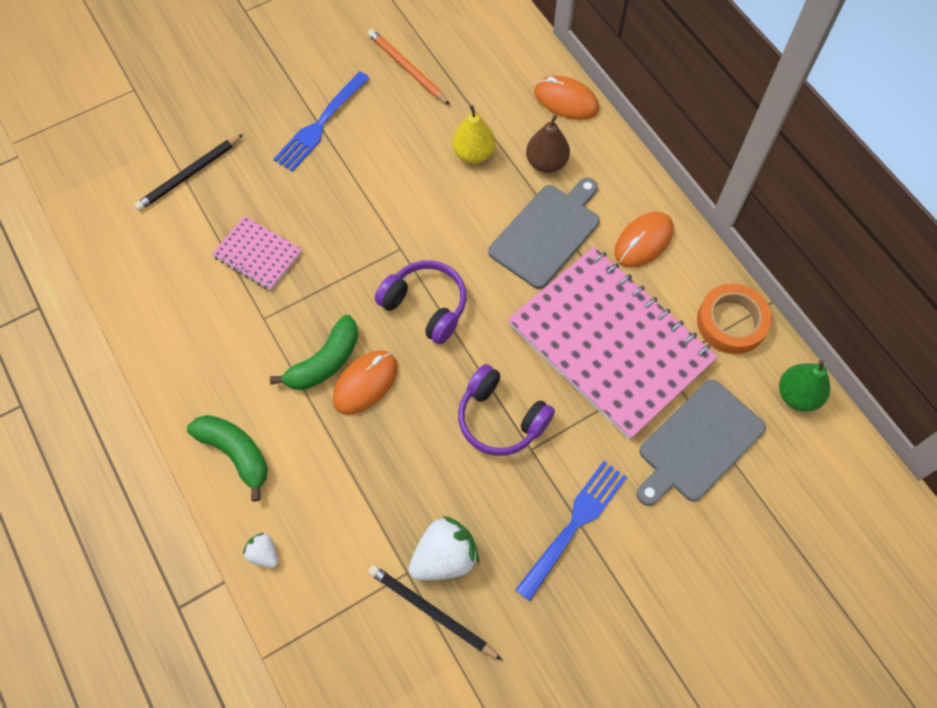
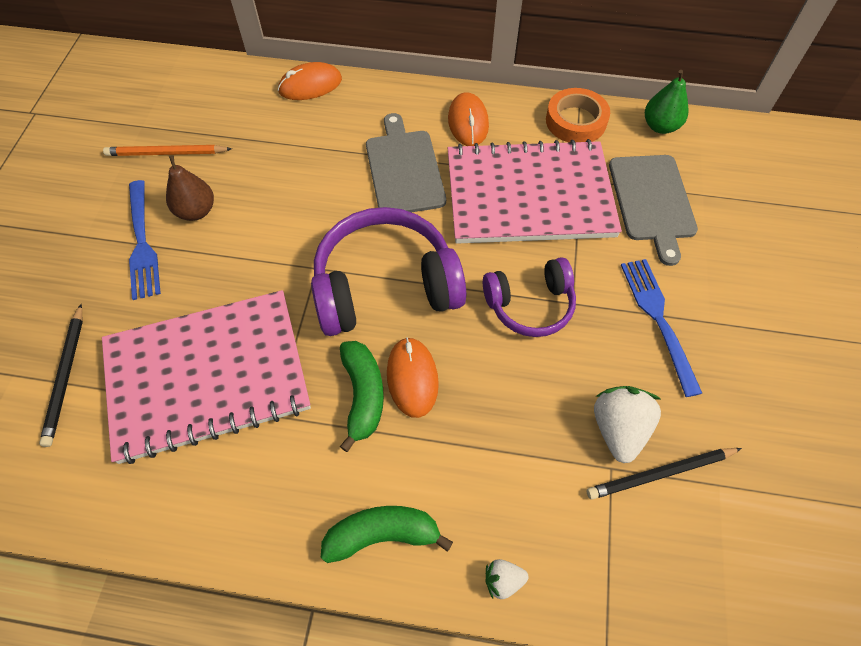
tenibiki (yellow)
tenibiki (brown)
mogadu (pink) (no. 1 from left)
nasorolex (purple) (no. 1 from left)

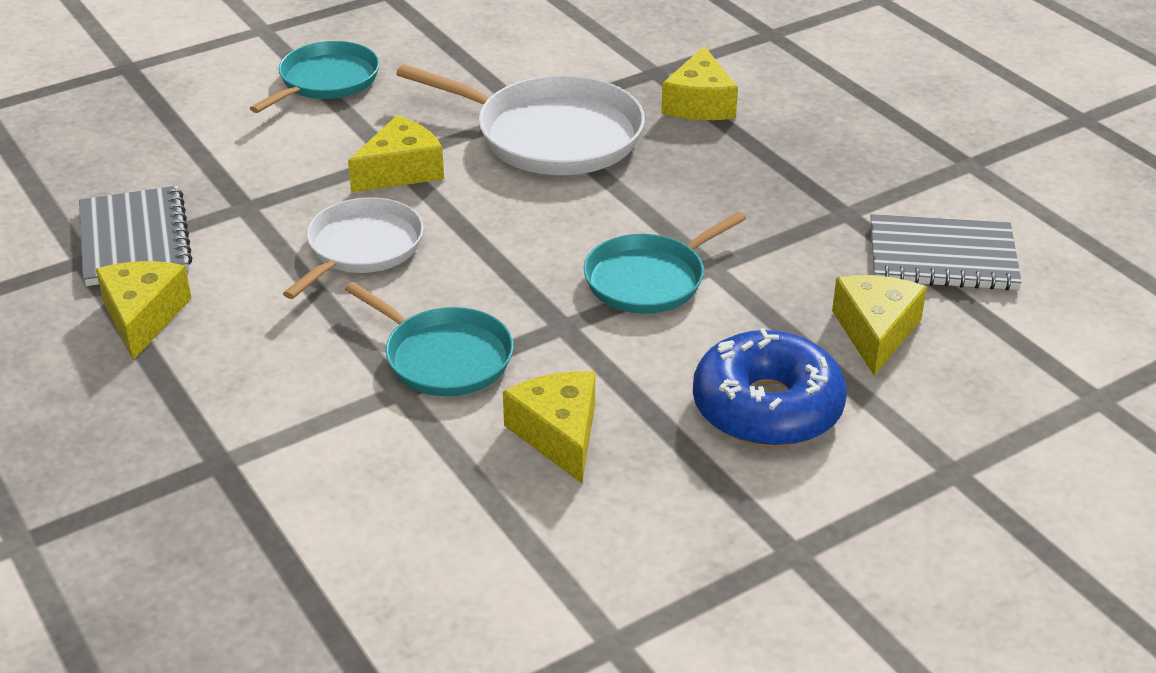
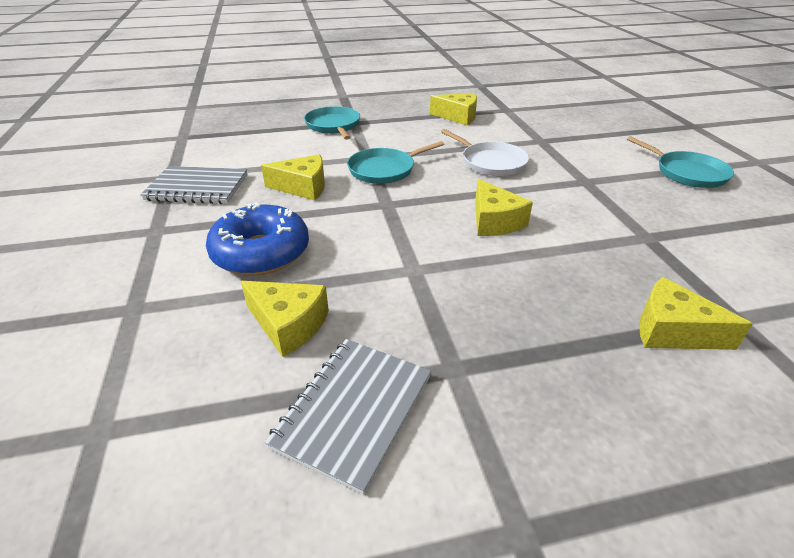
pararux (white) (no. 2 from left in the first image)
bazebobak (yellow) (no. 4 from left)
mogadu (grey) (no. 1 from left)
pararux (turquoise) (no. 1 from left)

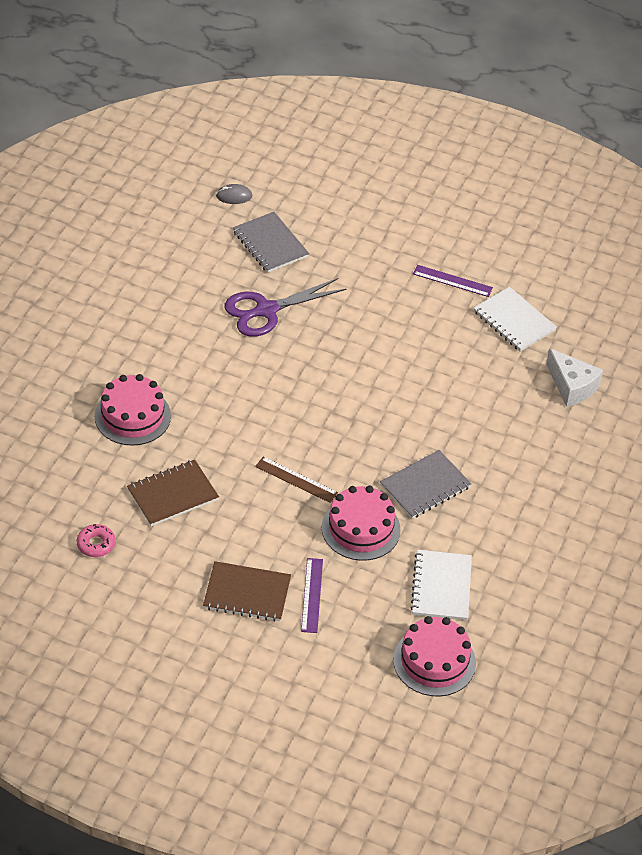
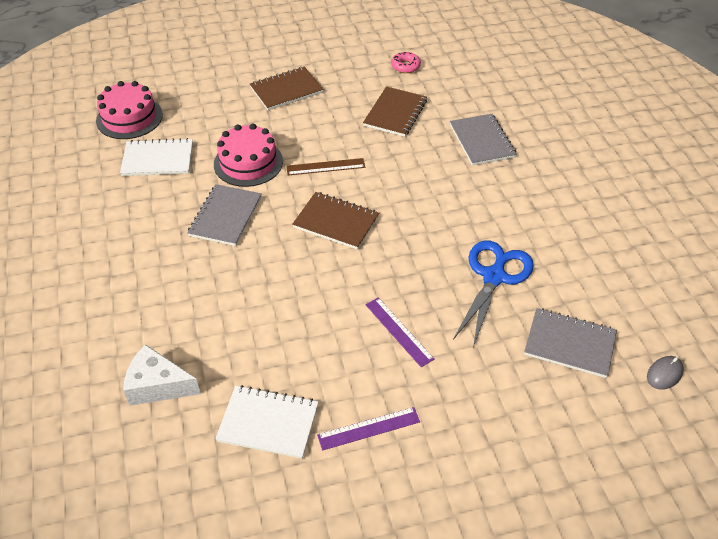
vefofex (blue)
mogadu (grey) (no. 2 from left)
mogadu (white) (no. 1 from left)
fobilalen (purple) (no. 2 from left)
mogadu (brown) (no. 2 from left)

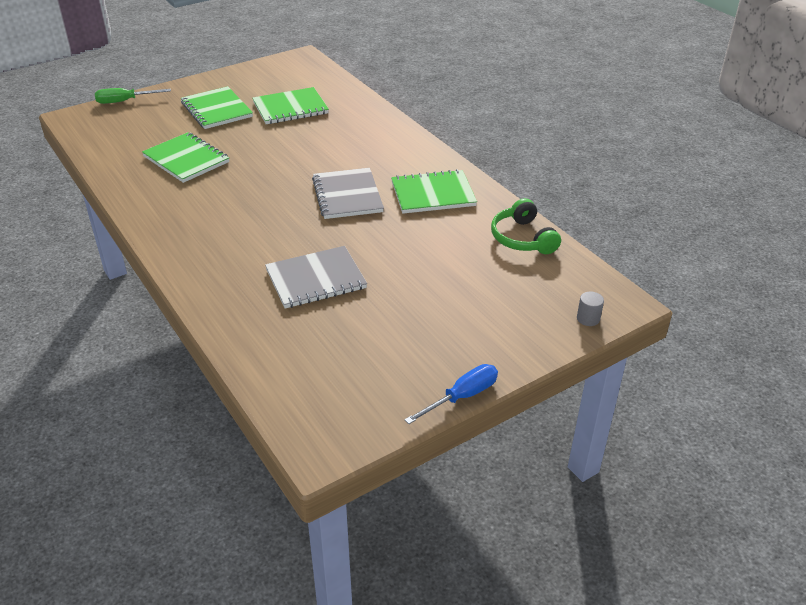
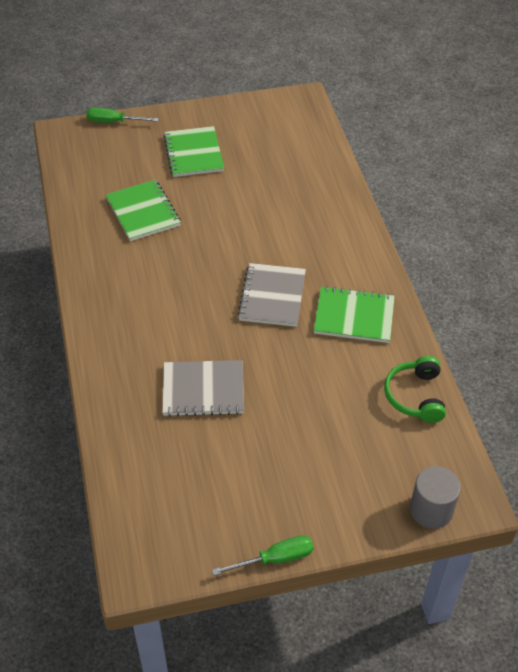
mogadu (green) (no. 3 from left in the first image)
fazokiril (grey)
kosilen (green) (no. 2 from left)

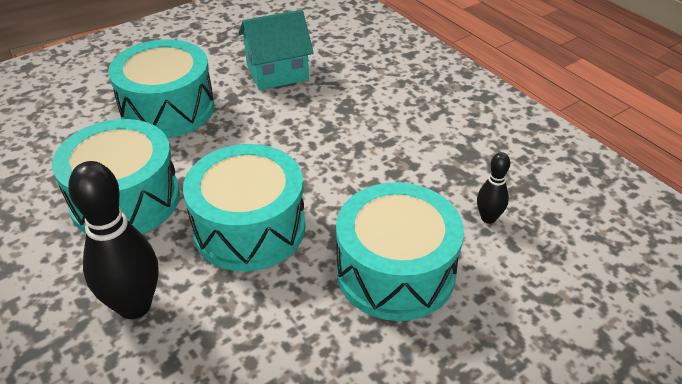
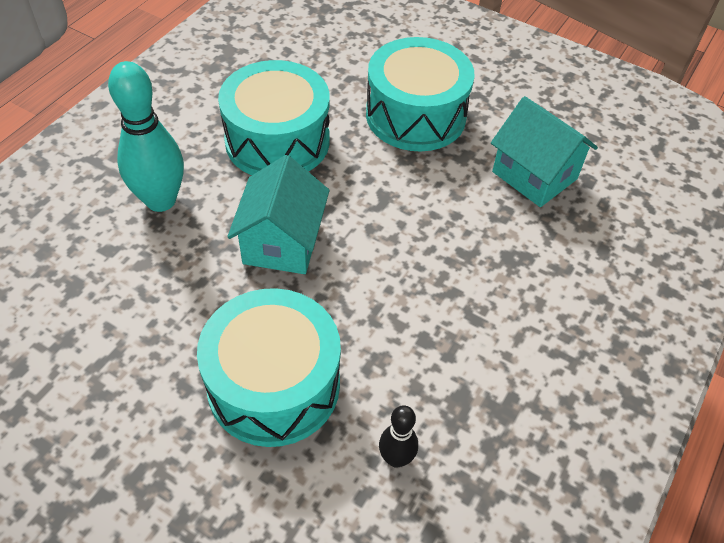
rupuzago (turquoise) (no. 1 from left)
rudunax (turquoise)

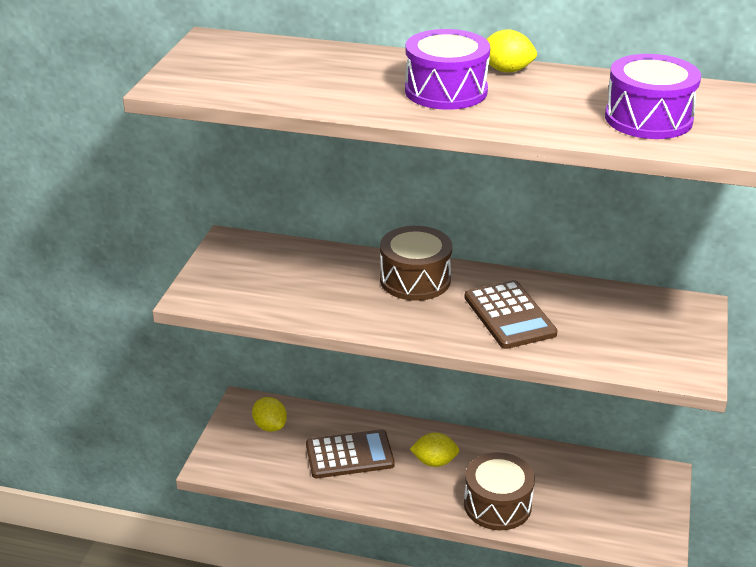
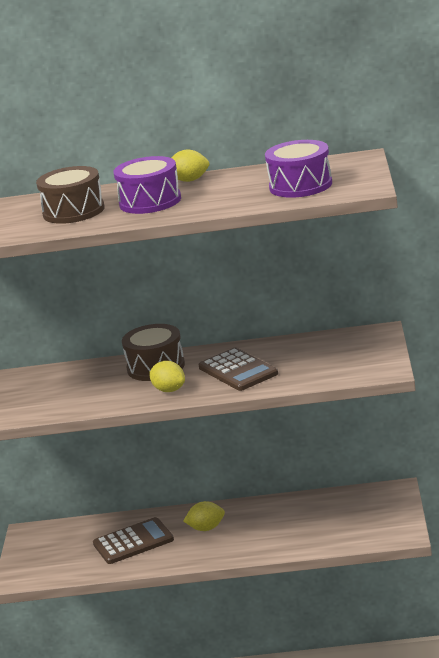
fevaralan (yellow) (no. 1 from left)
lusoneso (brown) (no. 1 from left)

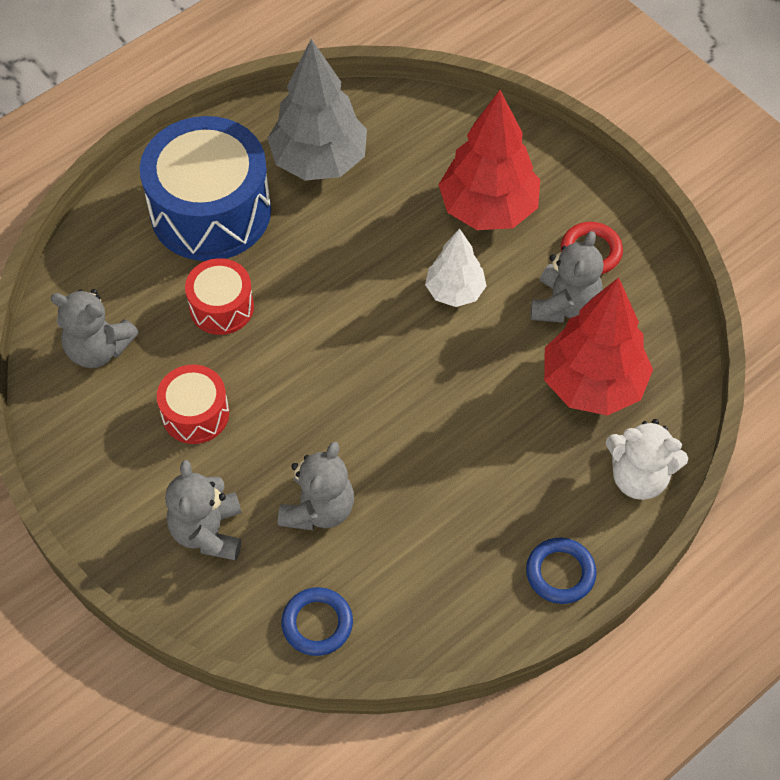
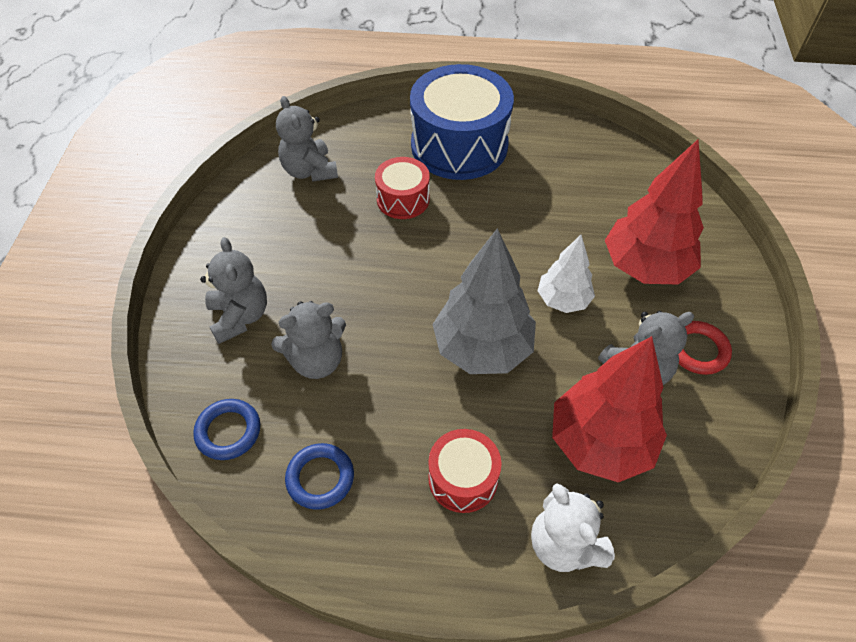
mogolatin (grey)
lusoneso (red) (no. 2 from left)
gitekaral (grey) (no. 1 from left)
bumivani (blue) (no. 2 from left)

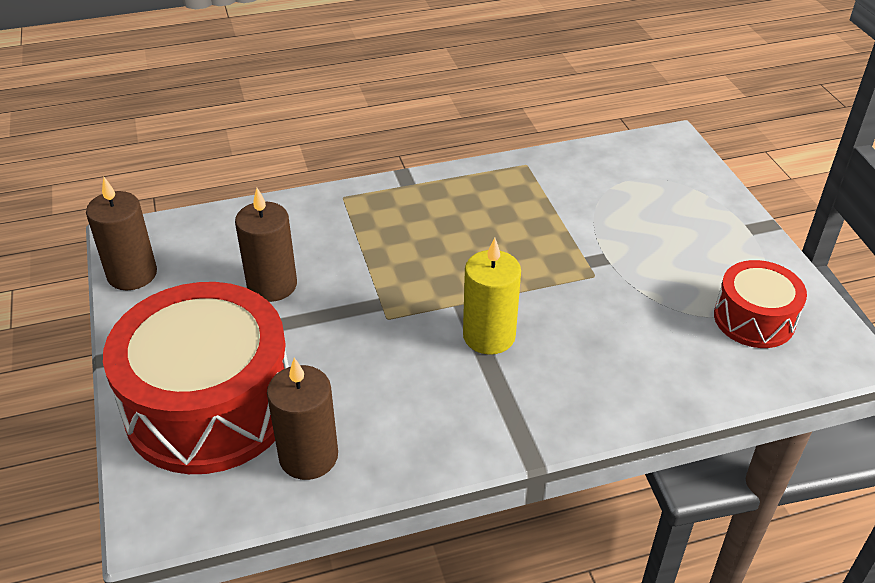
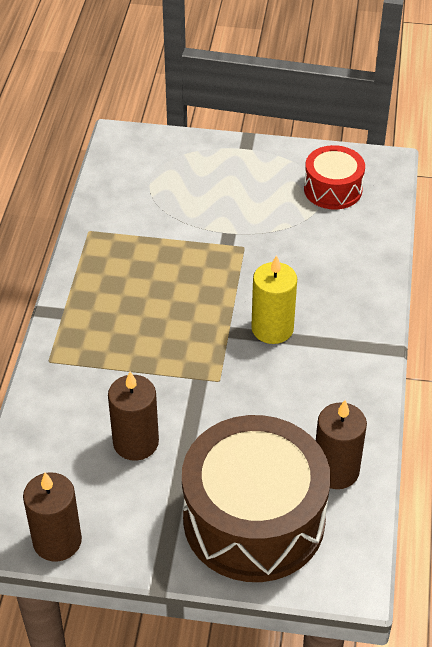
lusoneso (brown)

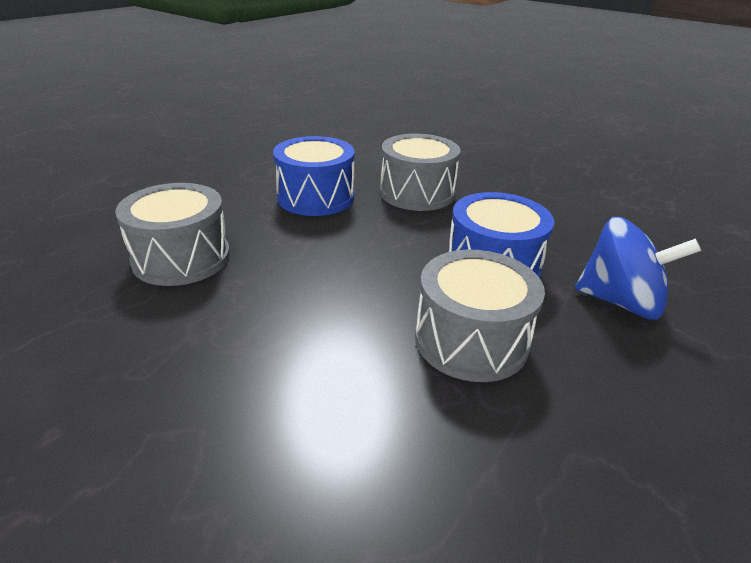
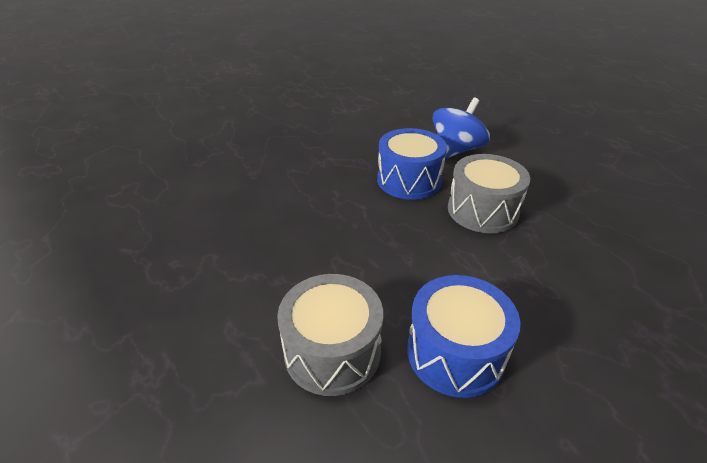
lusoneso (grey) (no. 2 from left in the first image)
lusoneso (blue) (no. 2 from left)

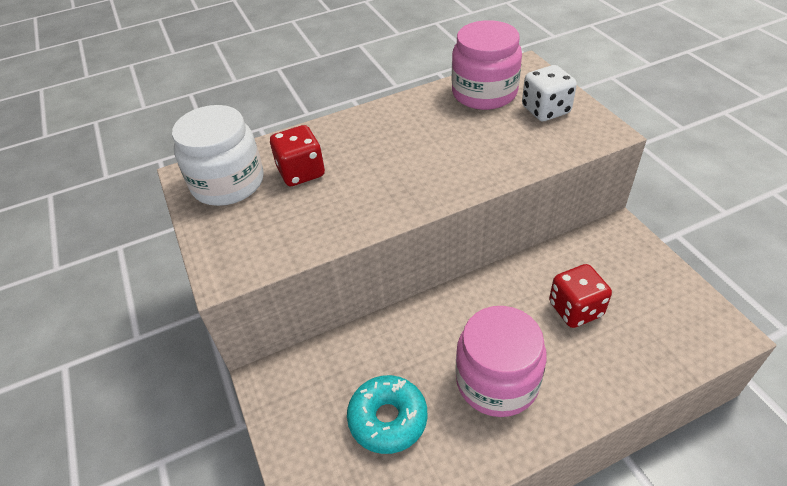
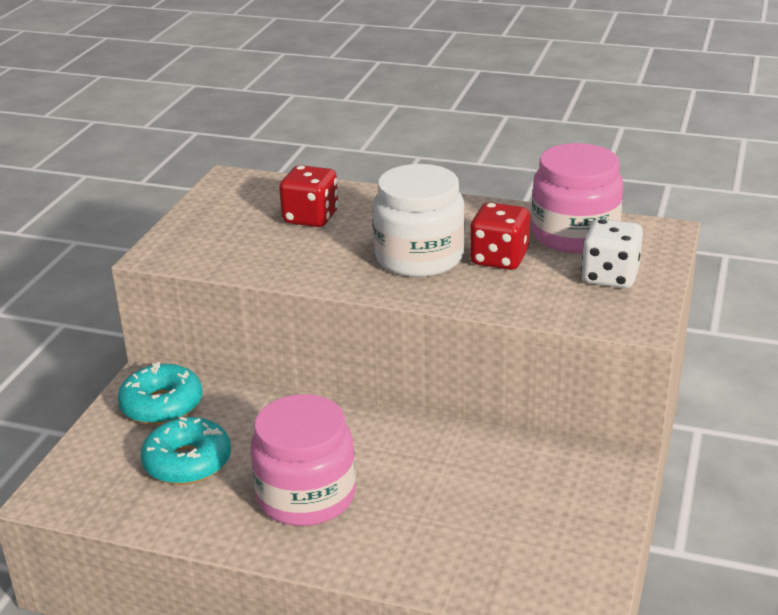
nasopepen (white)
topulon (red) (no. 2 from left)
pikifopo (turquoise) (no. 1 from left)

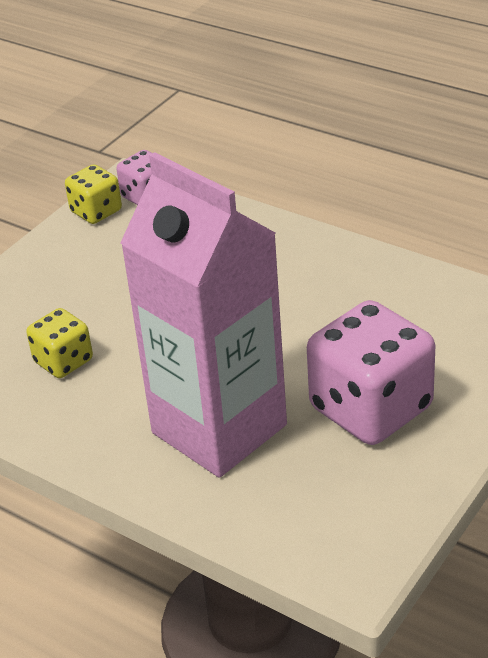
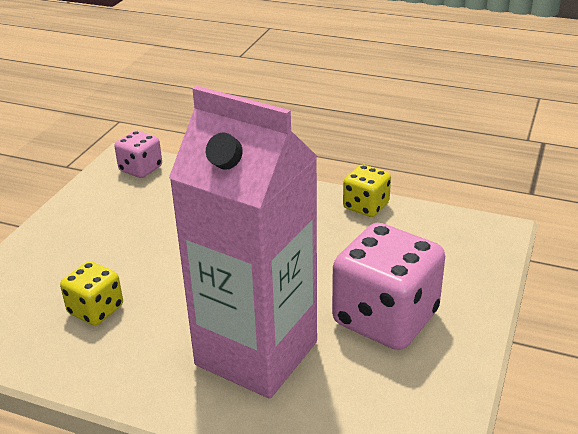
topulon (yellow) (no. 2 from left)

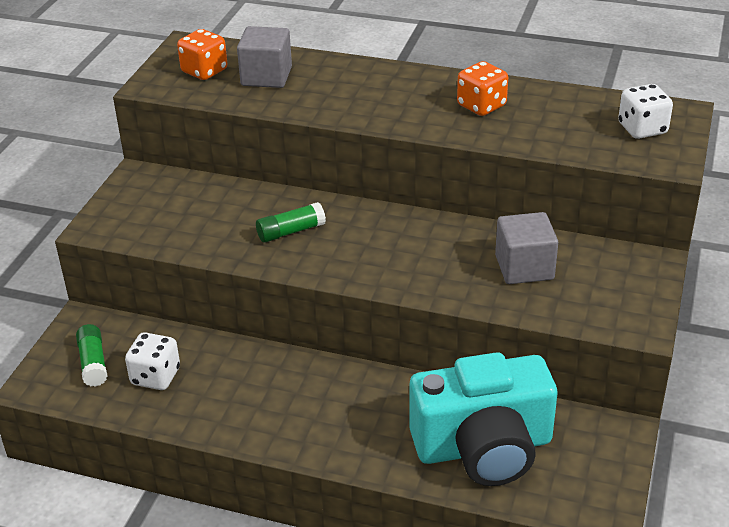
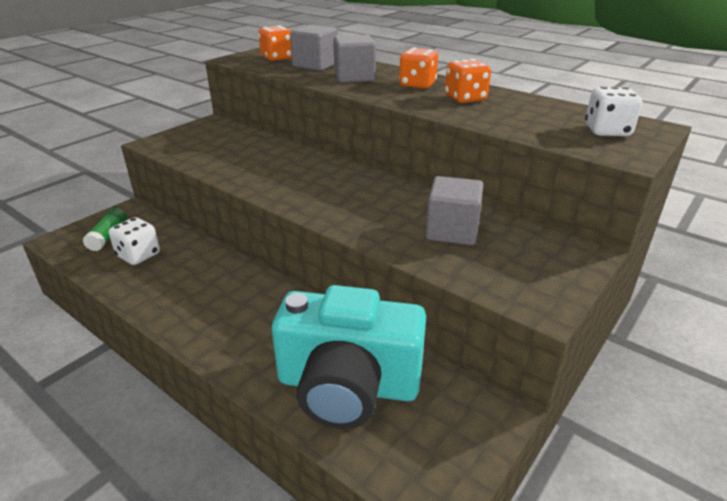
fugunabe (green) (no. 2 from left in the first image)
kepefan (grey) (no. 2 from left)
topulon (orange) (no. 2 from left)

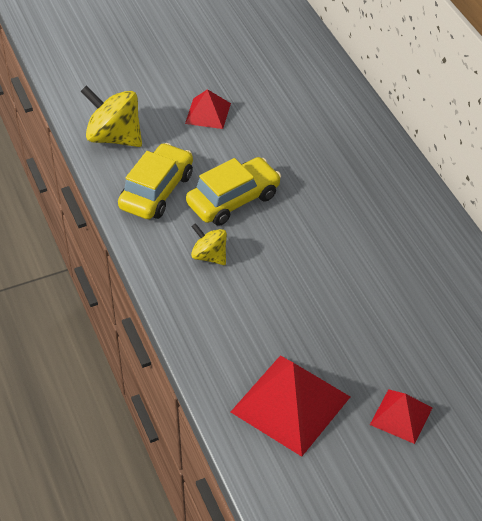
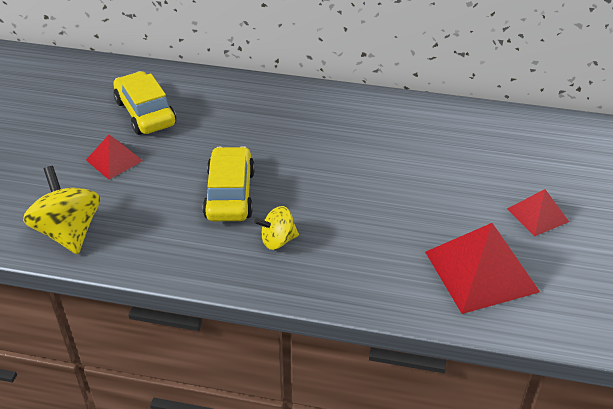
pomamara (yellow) (no. 1 from left)
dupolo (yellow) (no. 1 from left)

